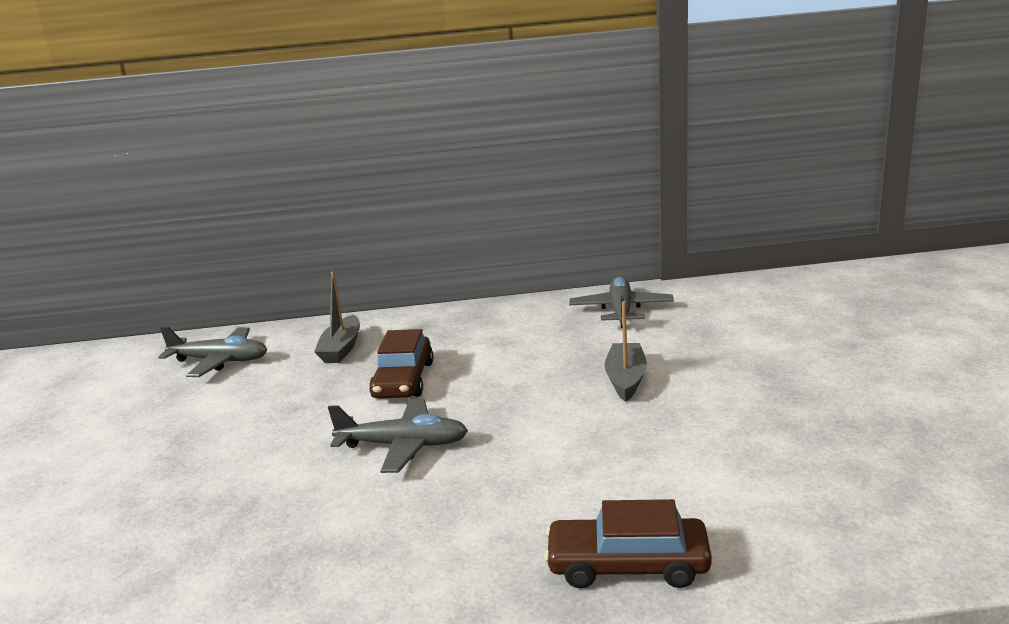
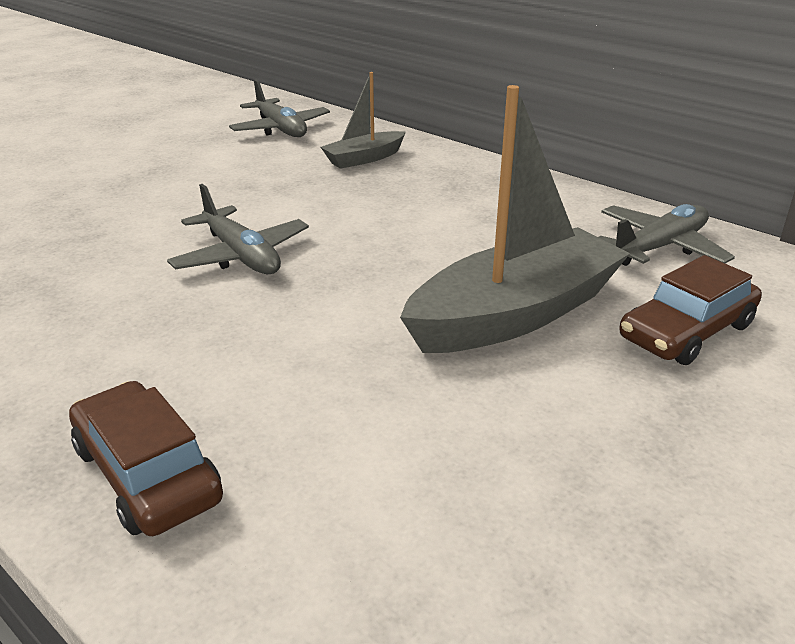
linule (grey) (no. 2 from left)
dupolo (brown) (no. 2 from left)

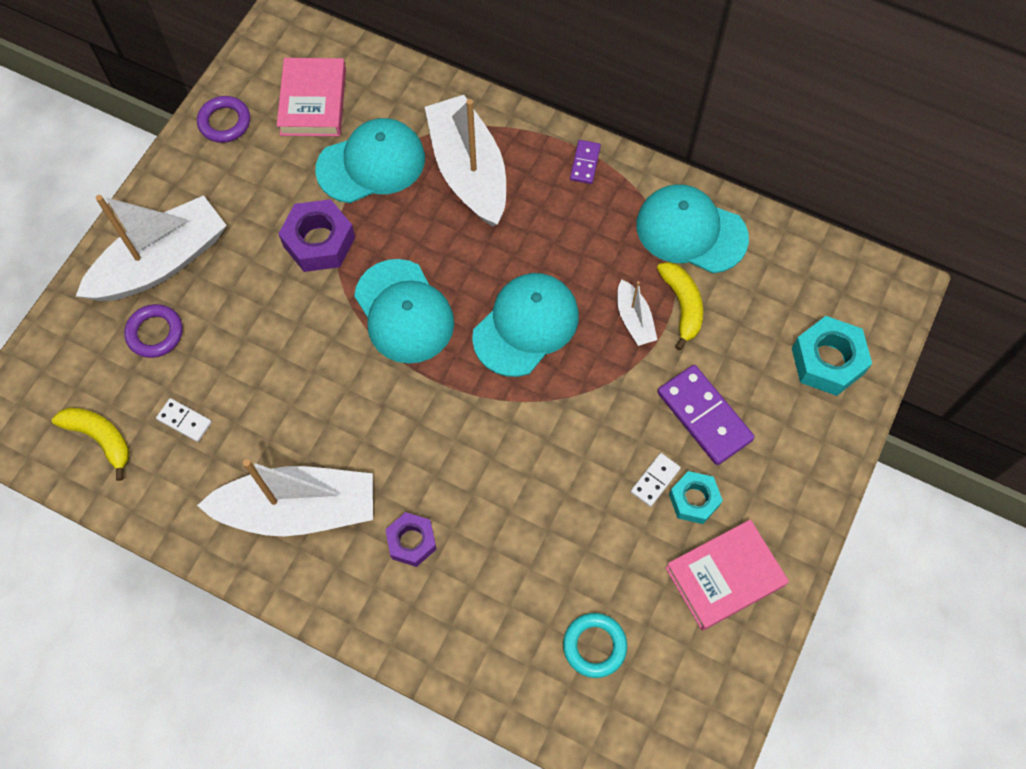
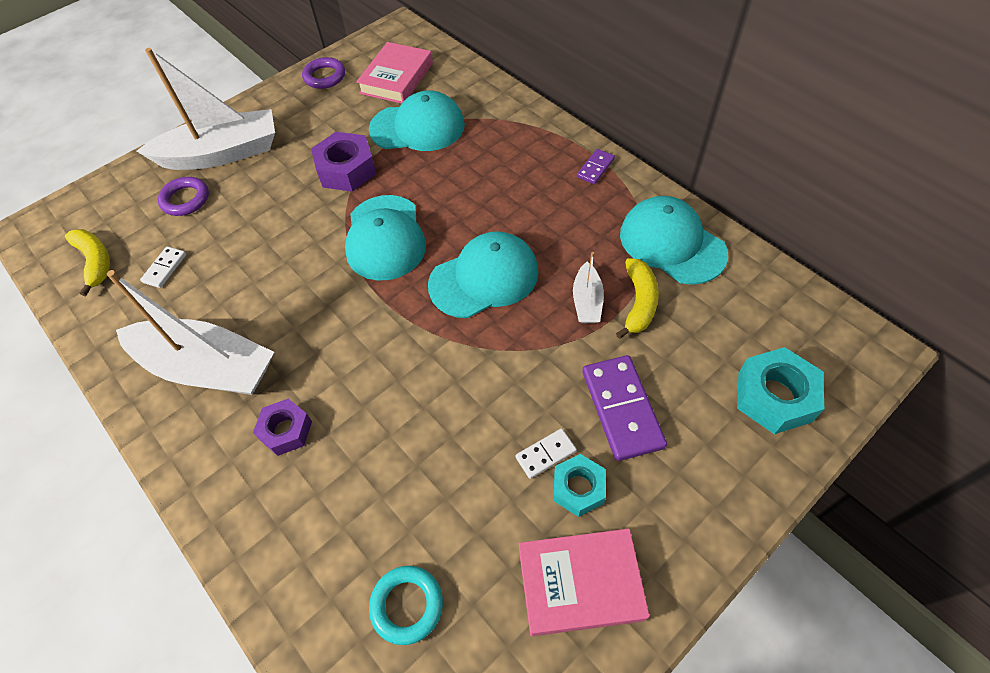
linule (white) (no. 3 from left in the first image)
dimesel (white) (no. 1 from left)

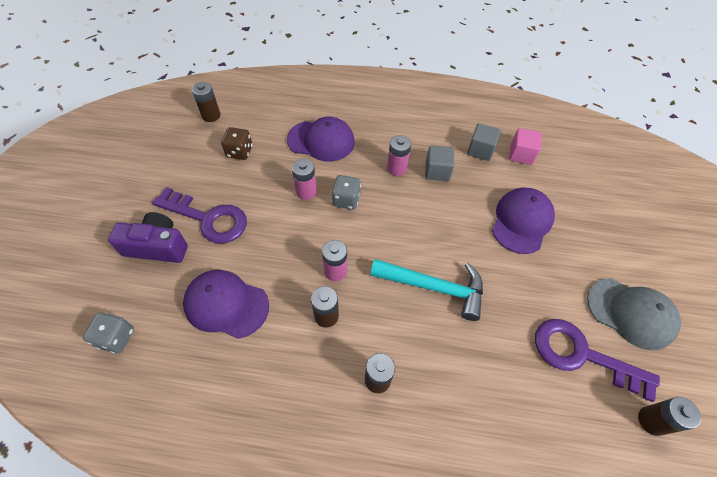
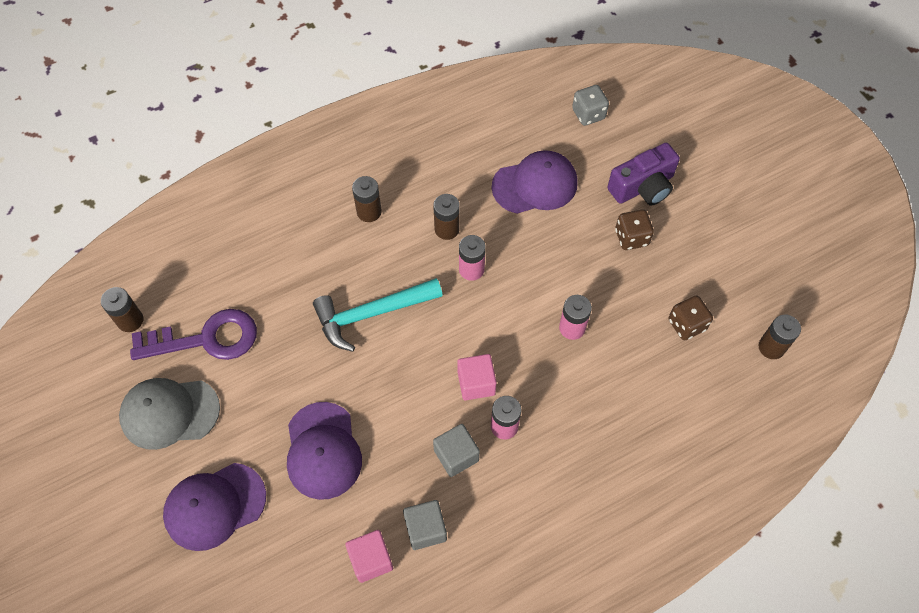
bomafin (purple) (no. 1 from left)
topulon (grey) (no. 2 from left in the first image)
topulon (brown) (no. 1 from left)
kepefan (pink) (no. 2 from left)

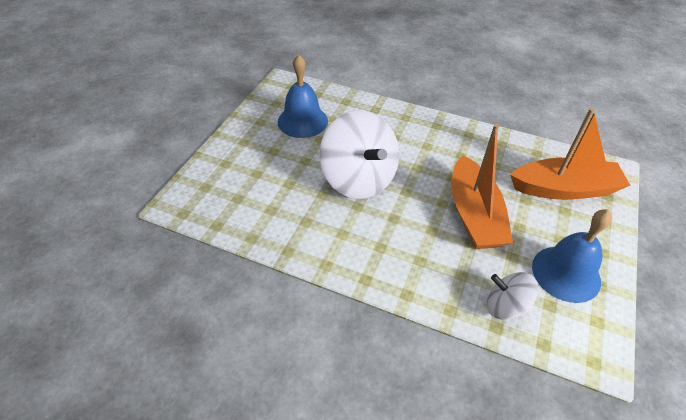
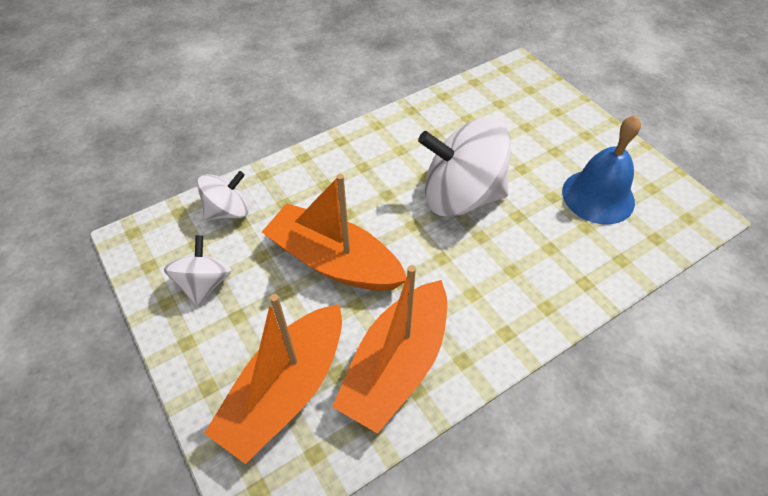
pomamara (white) (no. 1 from left)
linule (orange) (no. 3 from left)

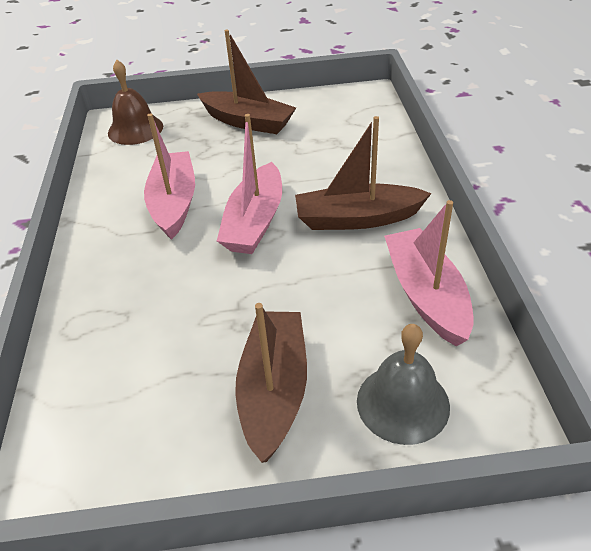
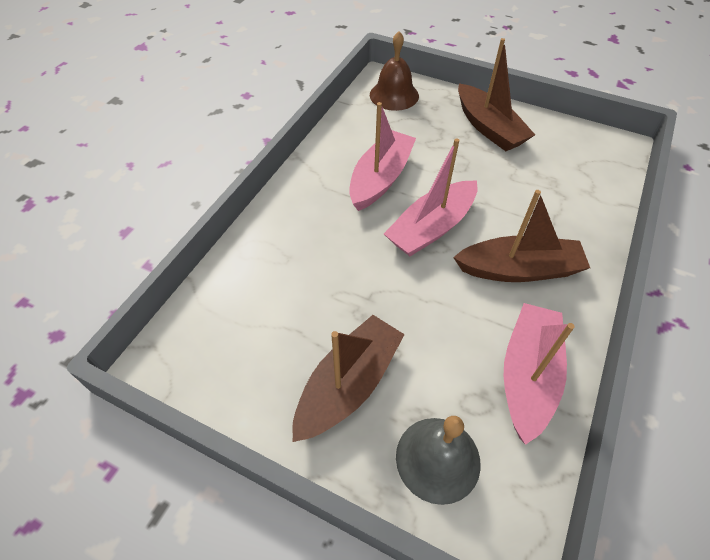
linule (brown) (no. 3 from left)

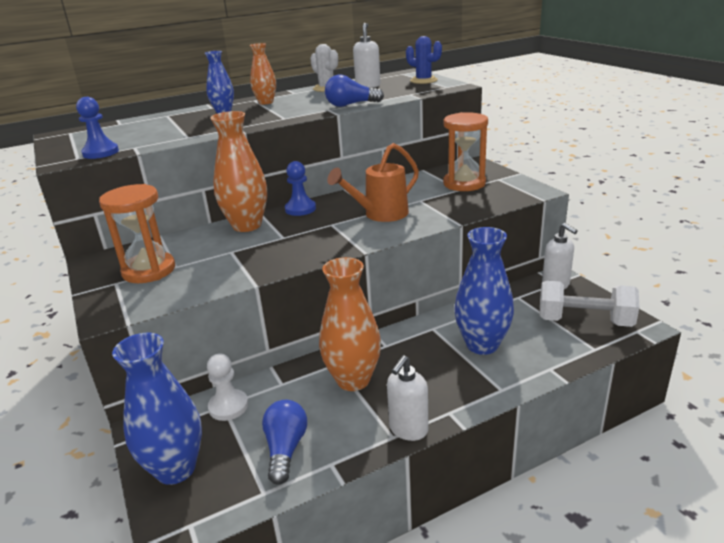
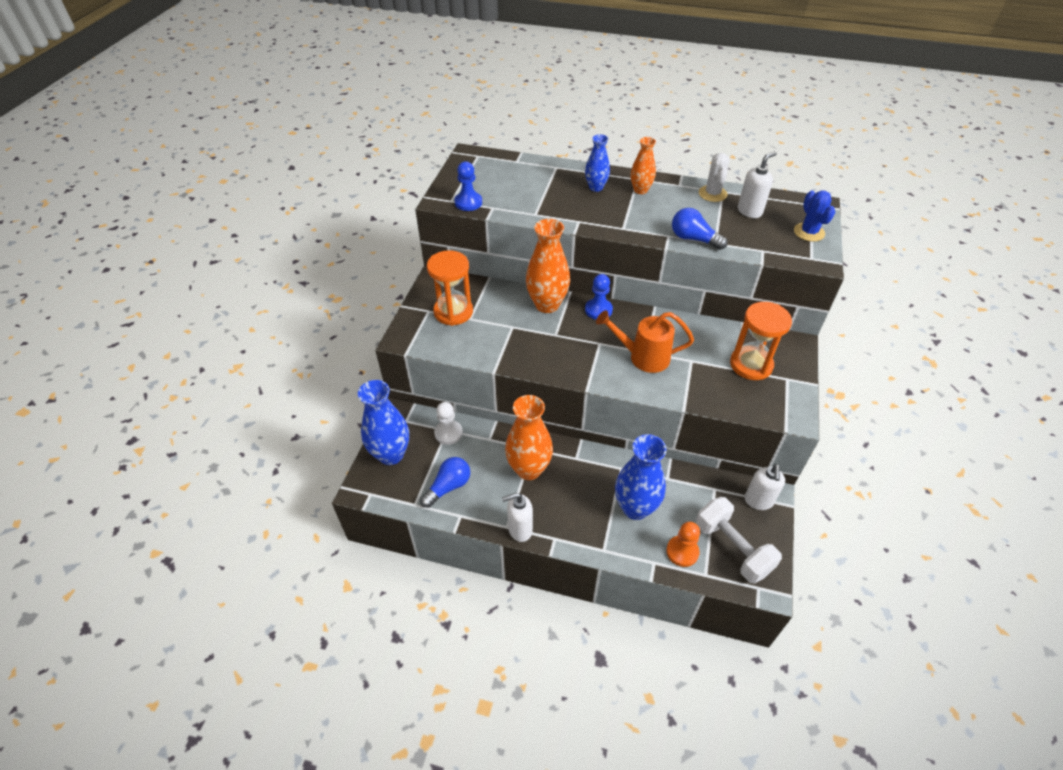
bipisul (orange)

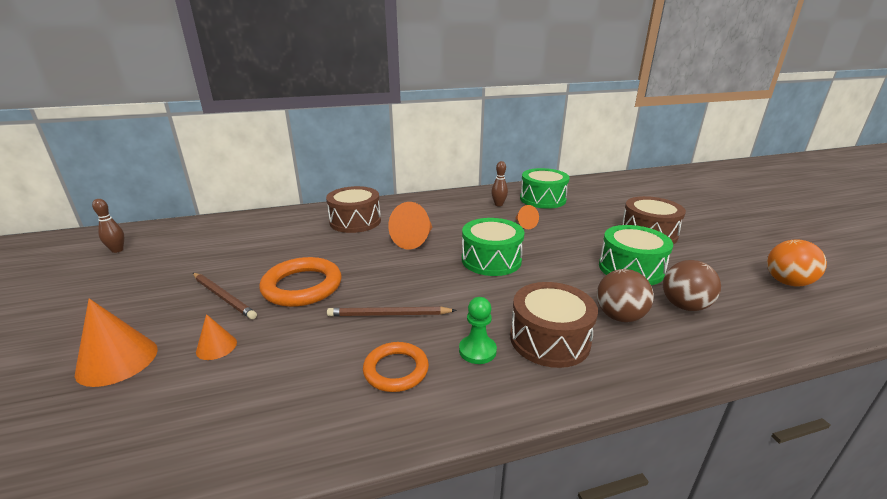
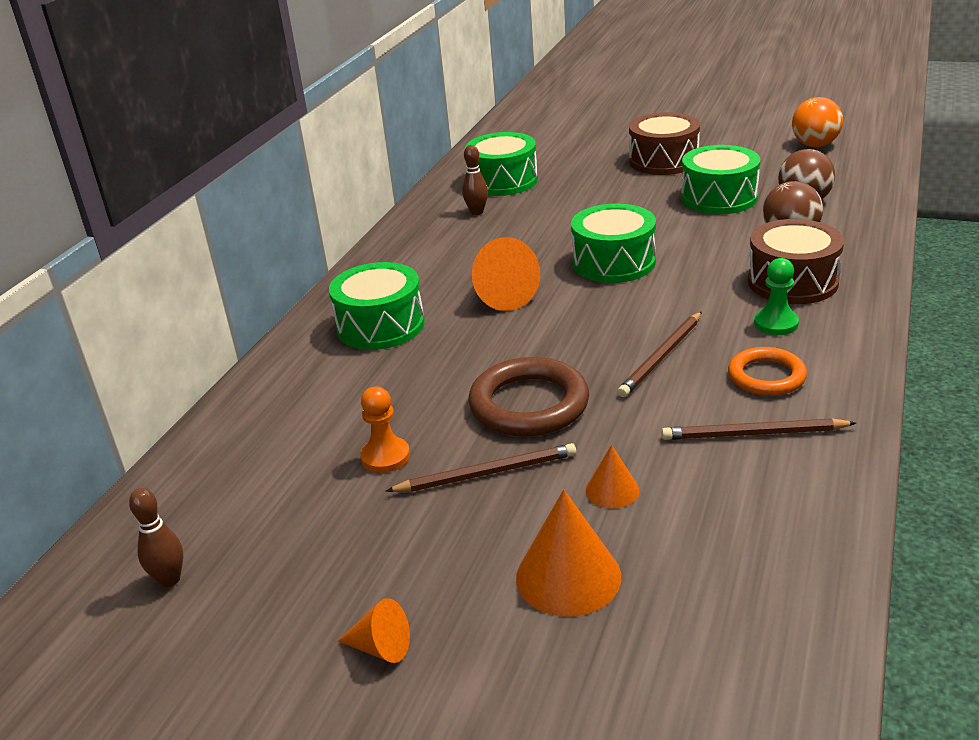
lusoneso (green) (no. 1 from left)
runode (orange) (no. 1 from left)
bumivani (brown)
bipisul (orange)
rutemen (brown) (no. 3 from left)

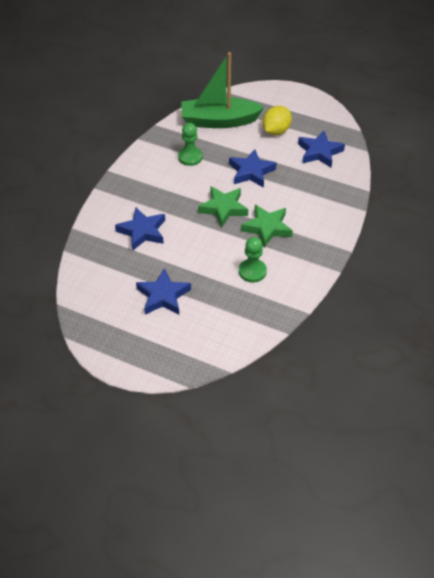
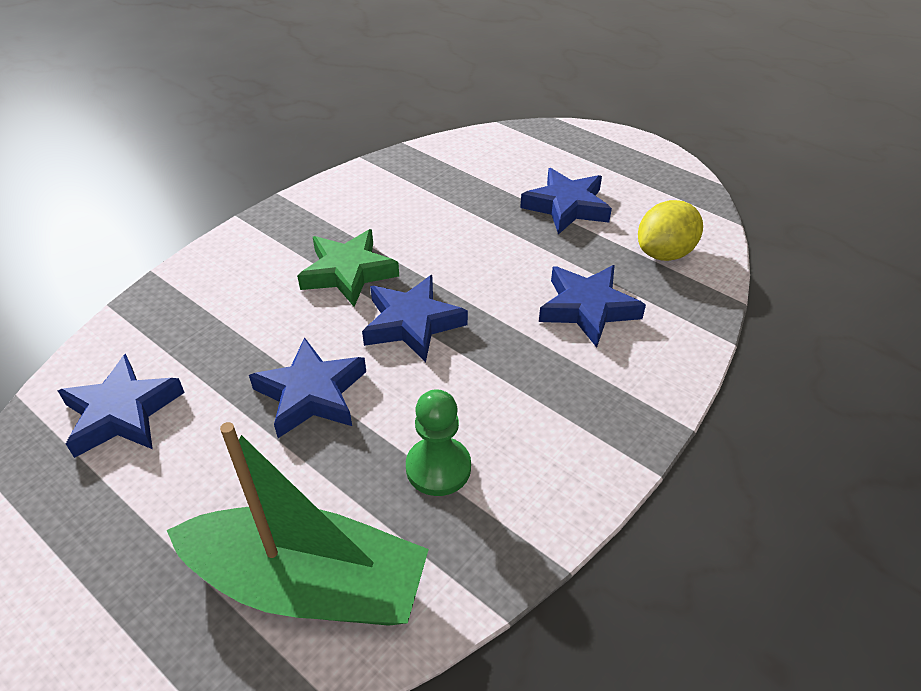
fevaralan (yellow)
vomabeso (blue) (no. 3 from left)
bipisul (green) (no. 2 from left in the first image)

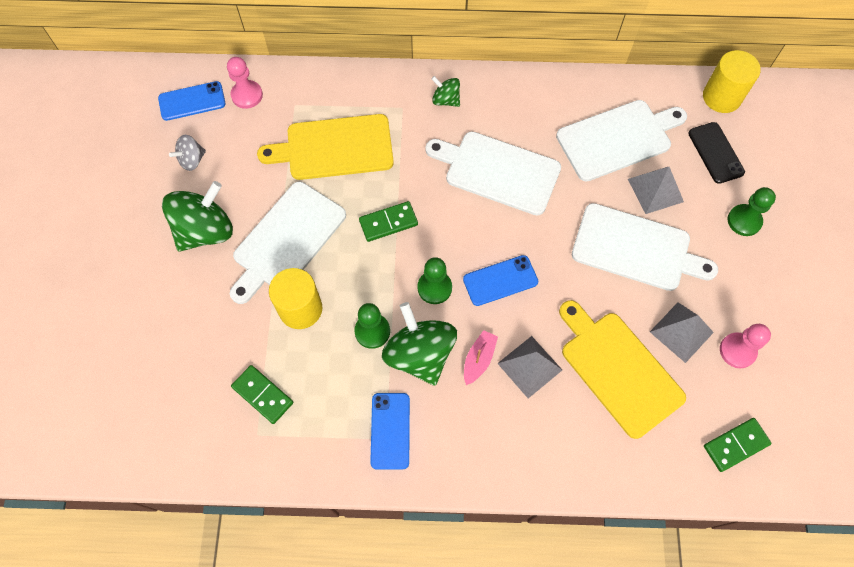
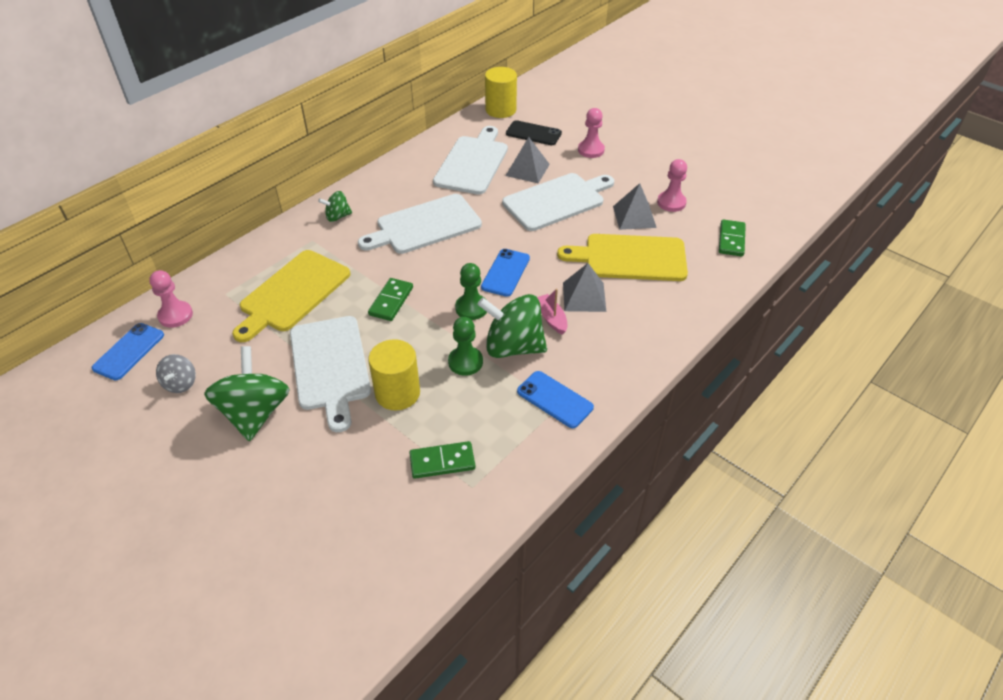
bipisul (pink) (no. 2 from left)

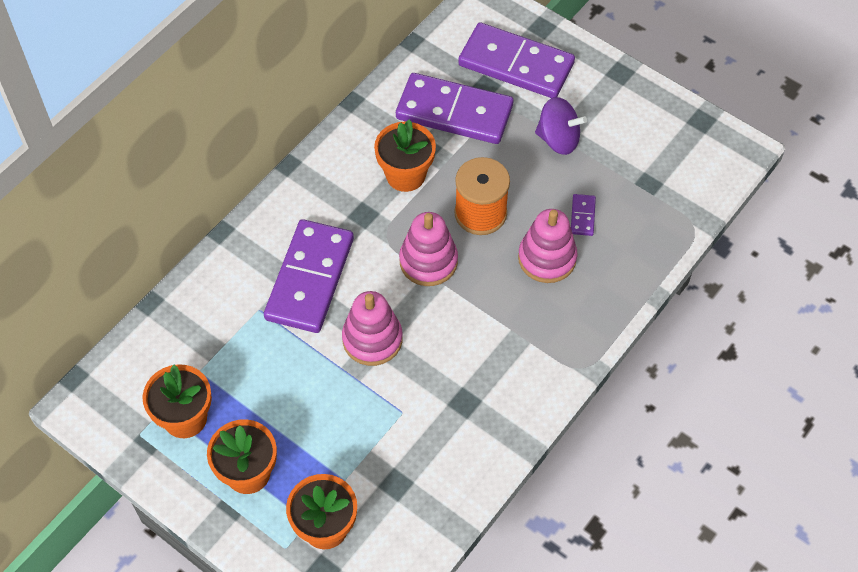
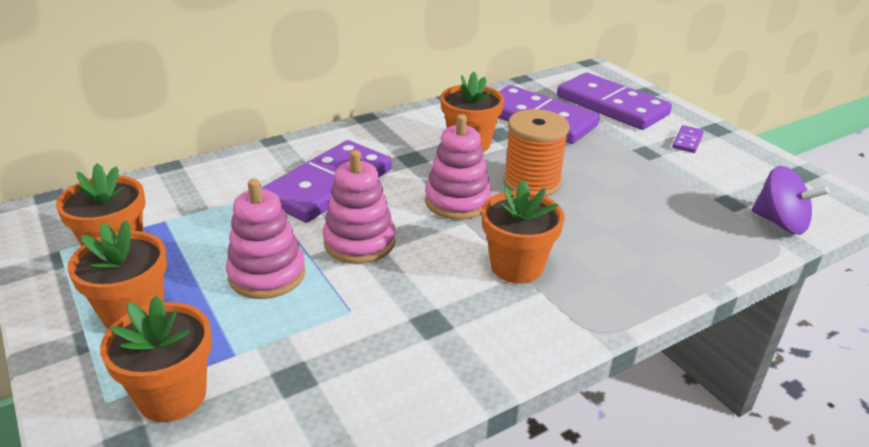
pomamara (purple)
dimesel (purple) (no. 4 from left)
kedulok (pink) (no. 1 from left)
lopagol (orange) (no. 5 from left)

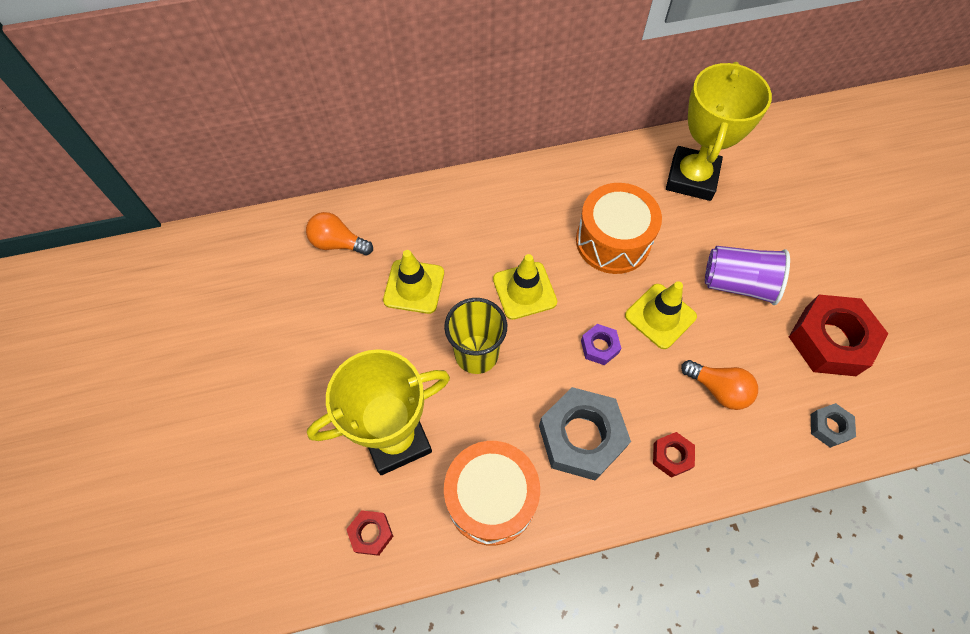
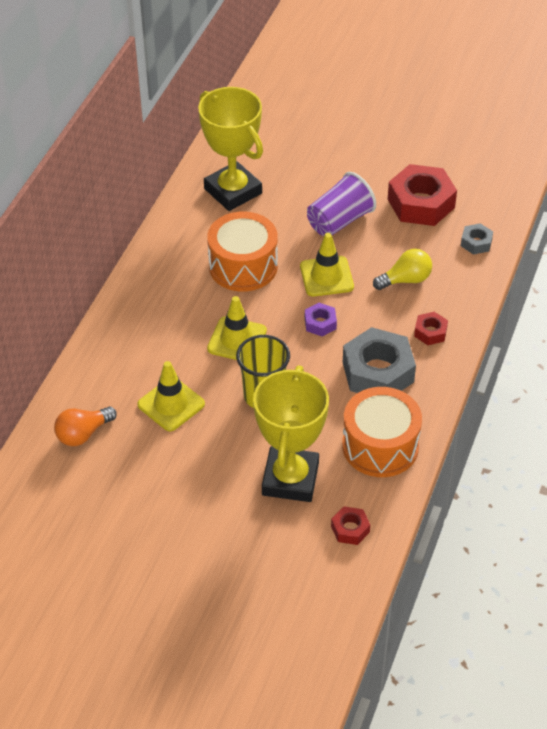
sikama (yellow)

